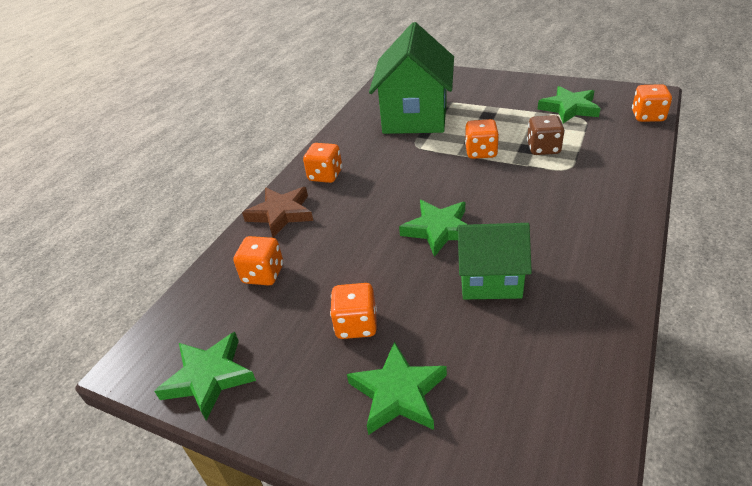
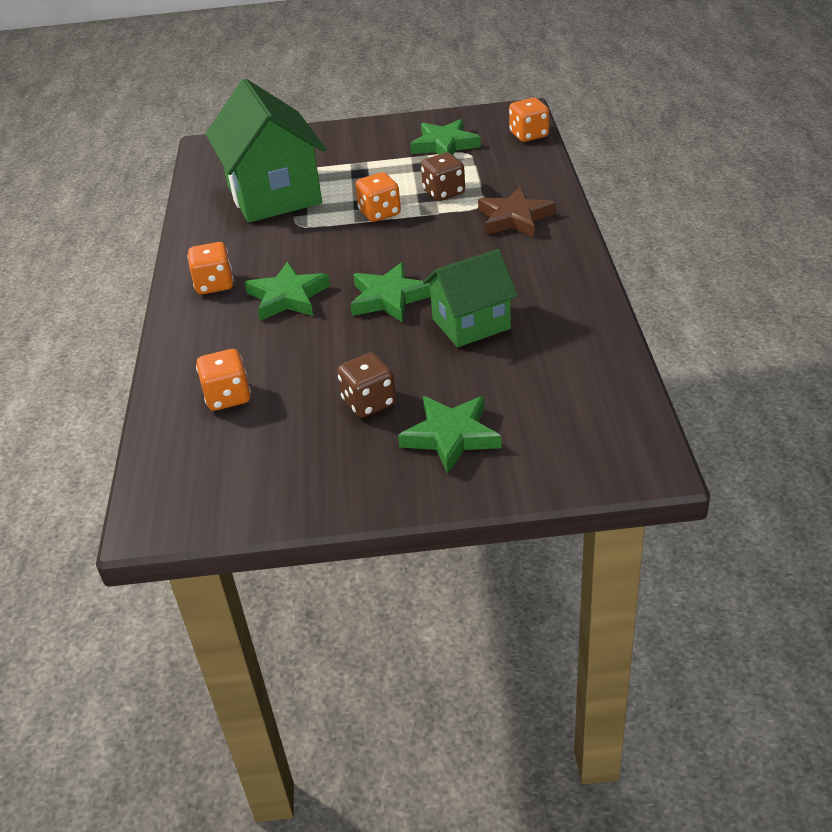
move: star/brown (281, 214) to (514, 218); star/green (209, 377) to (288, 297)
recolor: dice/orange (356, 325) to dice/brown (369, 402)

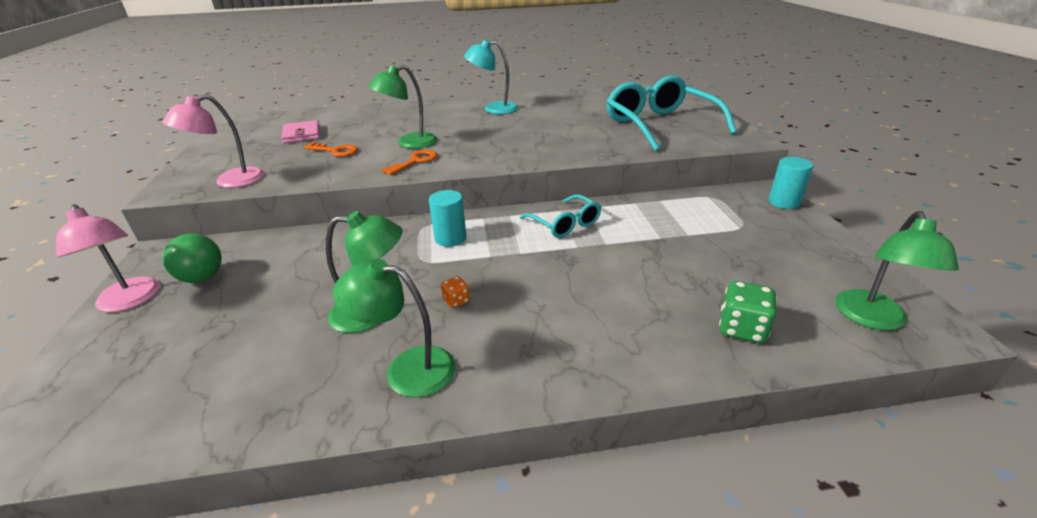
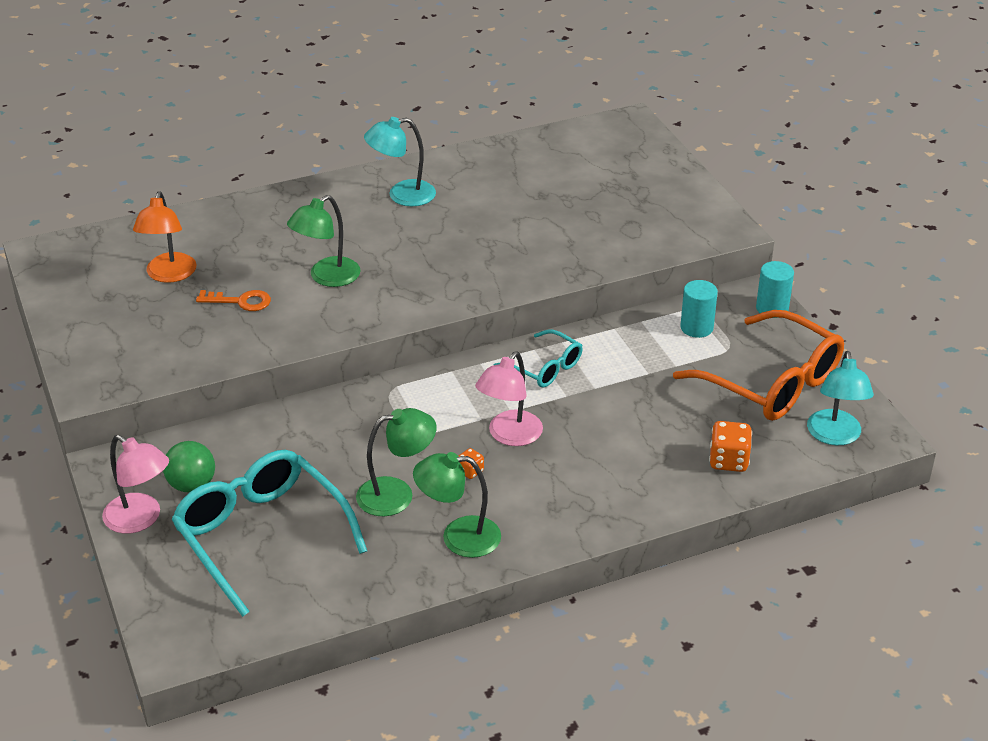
delete: key/orange (415, 161)
insert: glasses/orange (770, 381)
move: glasses/turquoise (660, 125) to (262, 537); lamp/pink (230, 181) to (509, 436); cylinder/turquoise (450, 238) to (696, 327)
replace: wallet/pink (302, 134) to lamp/orange (169, 275)
recolor: lamp/green (872, 319) to lamp/turquoise (834, 436); dice/green (742, 329) to dice/orange (728, 461)

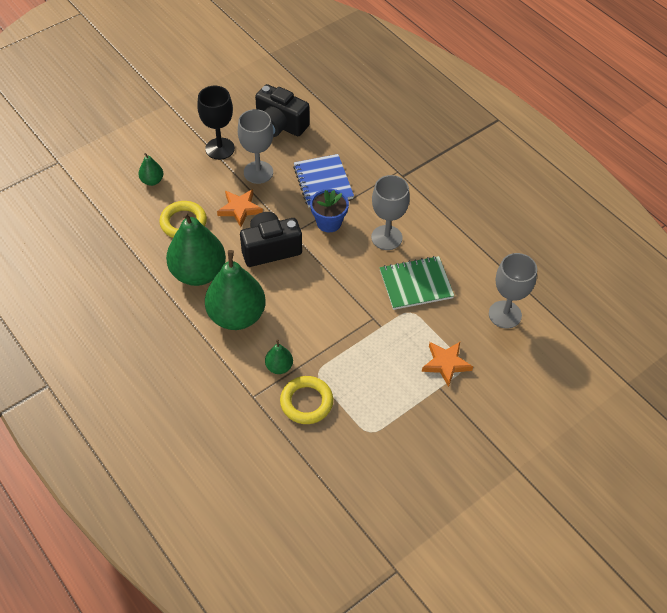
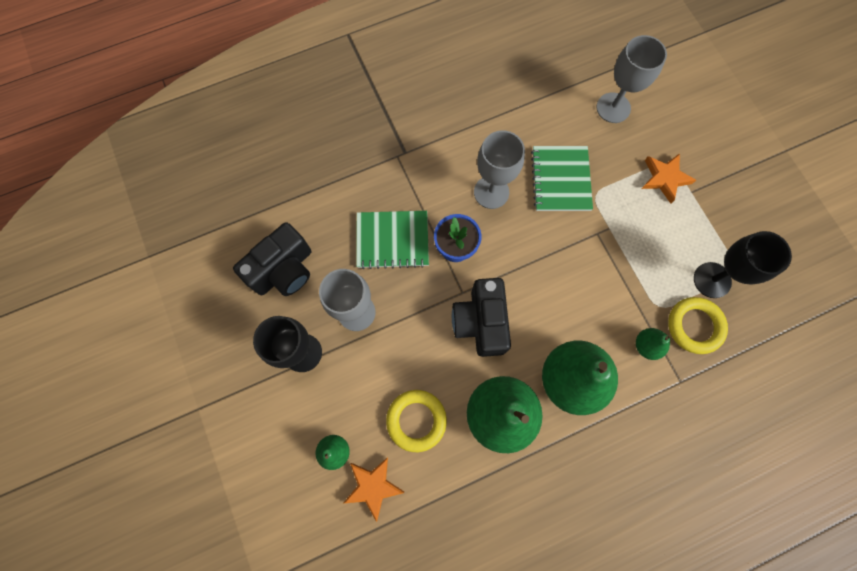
insert: goblet/black (712, 280)
move: star/orange (240, 209) to (373, 486)
recolor: notebook/blue (323, 182) to notebook/green (392, 240)

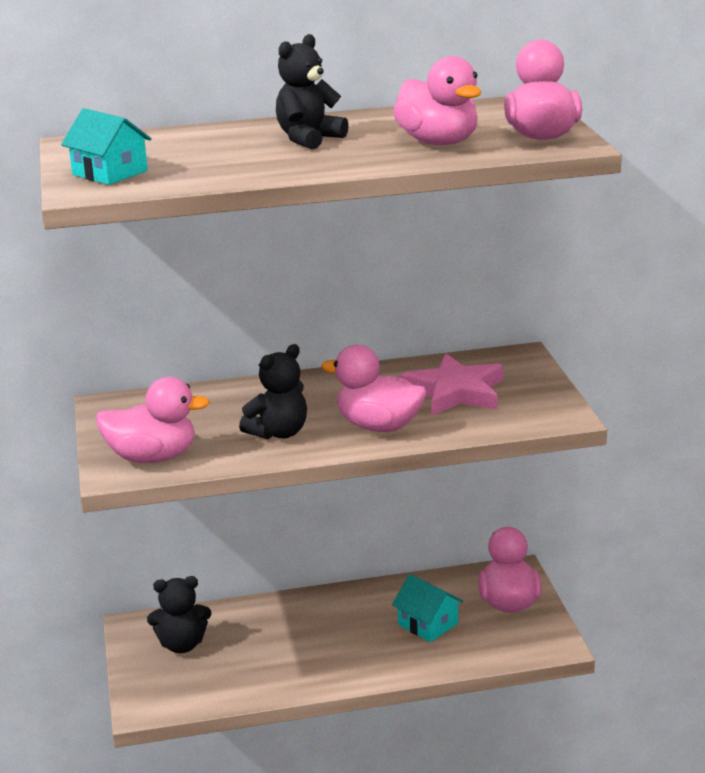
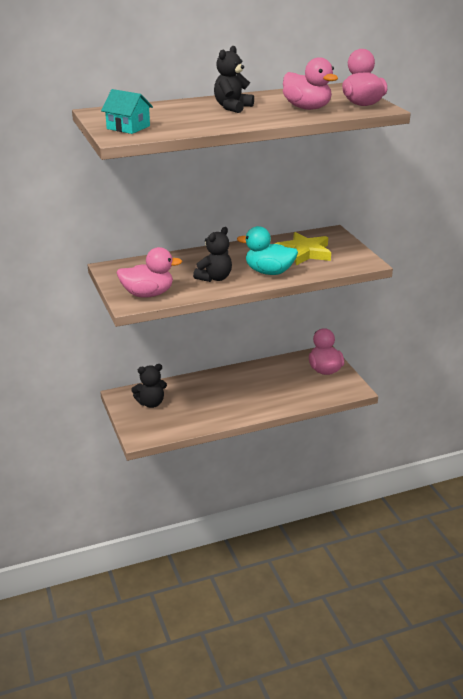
delete: house/turquoise (427, 624)
recolor: duck/pink (378, 426) to duck/turquoise (269, 272); star/pink (455, 392) to star/yellow (304, 252)

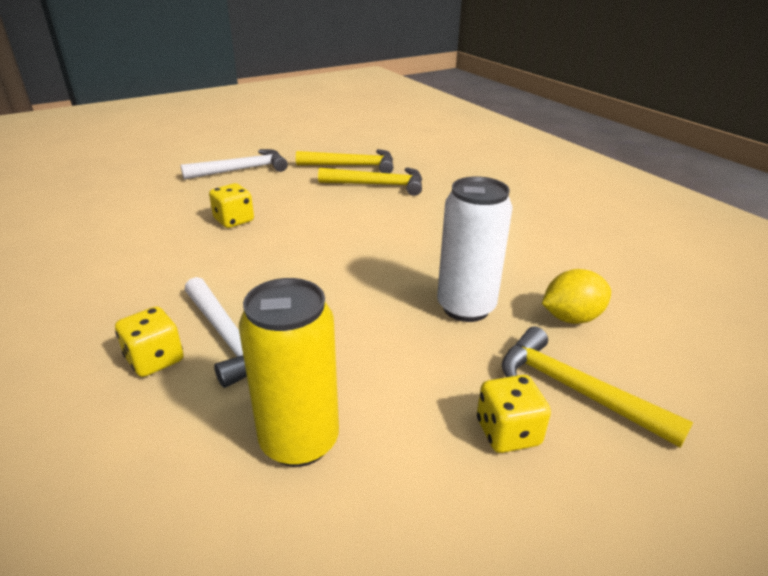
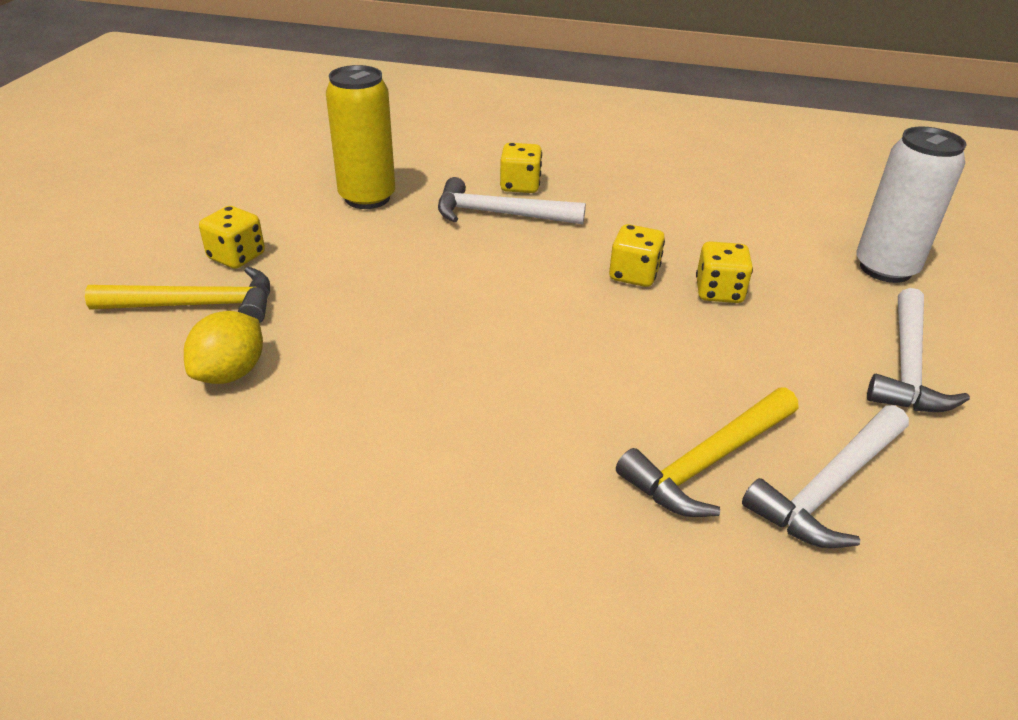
insert: dice/yellow (634, 275)
move: can/white (466, 307) to (885, 268)
recolor: hammer/yellow (352, 166) to hammer/white (829, 487)

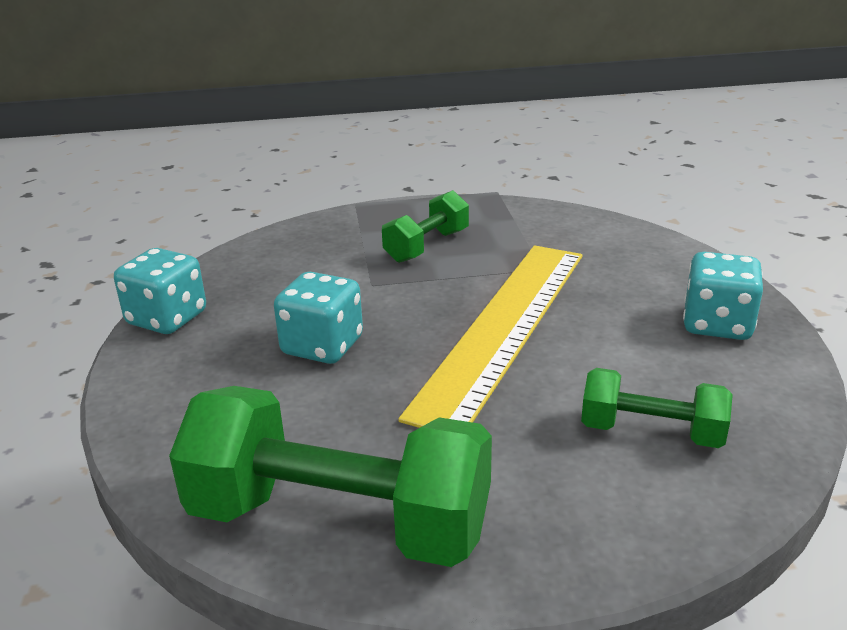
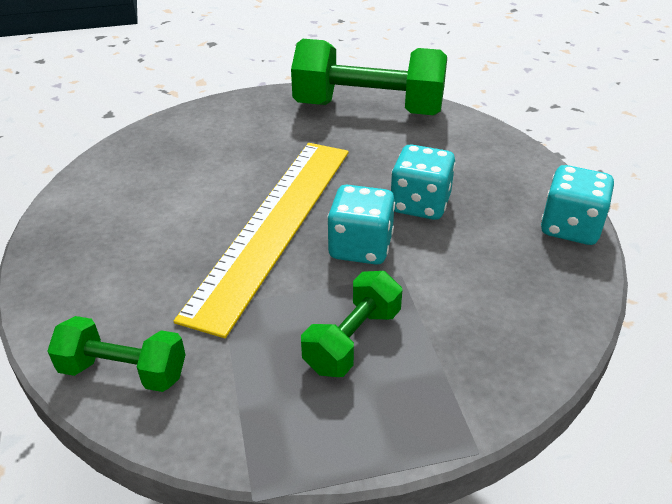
move: dice/turquoise (717, 324) to (360, 247); dumbbell/green (651, 432) to (123, 371)

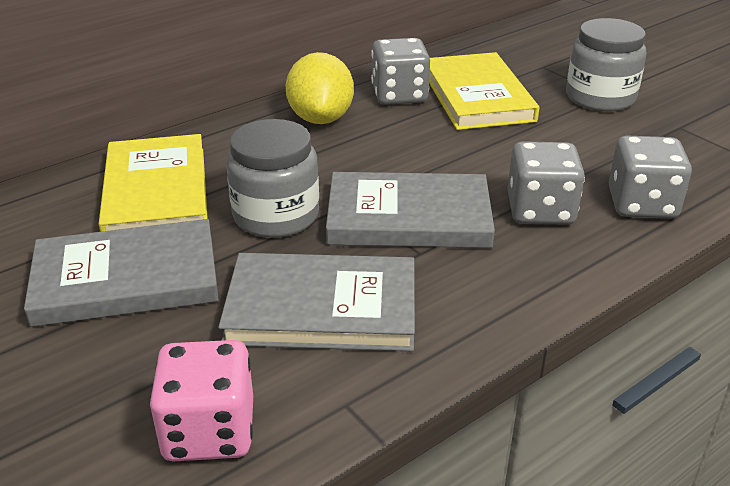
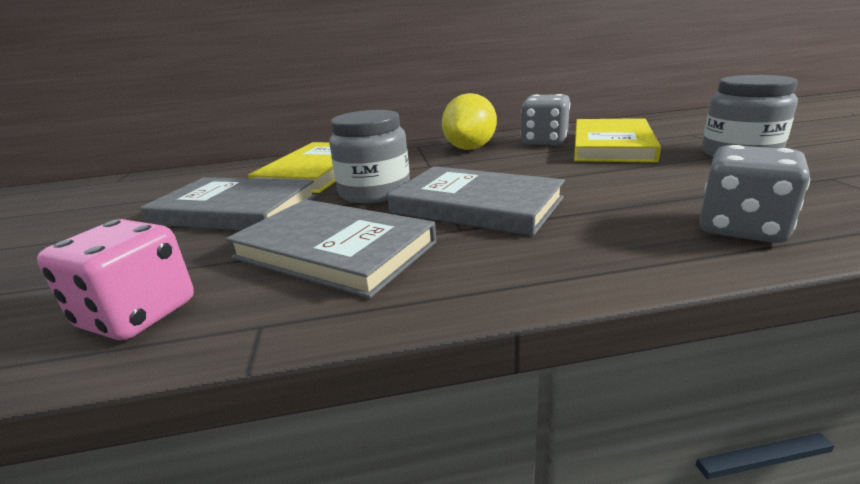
delete: dice/grey (540, 210)

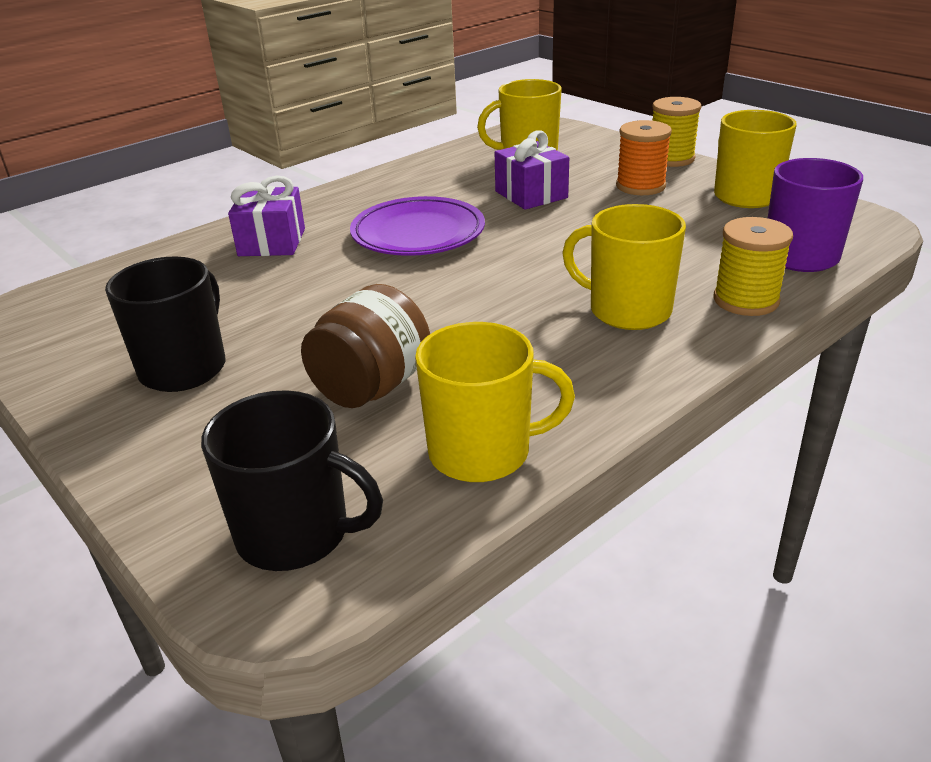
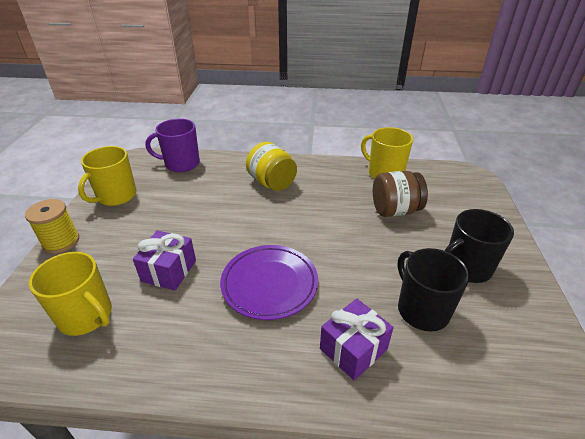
delete: spool/orange (640, 186); spool/yellow (745, 300)
move: mug/black (296, 534) to (422, 309)
replace: mug/yellow (627, 310) to jar/yellow (272, 183)

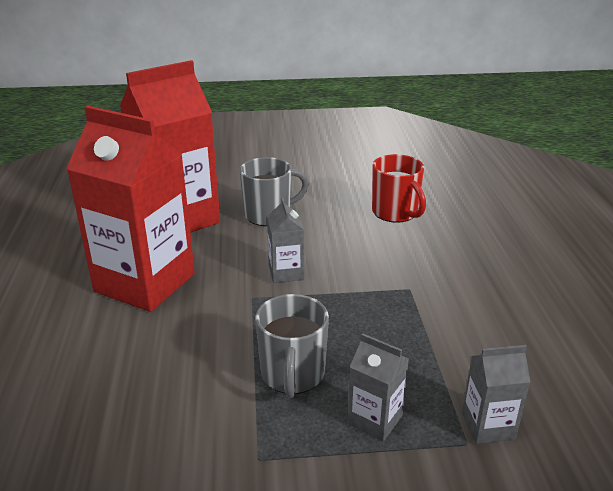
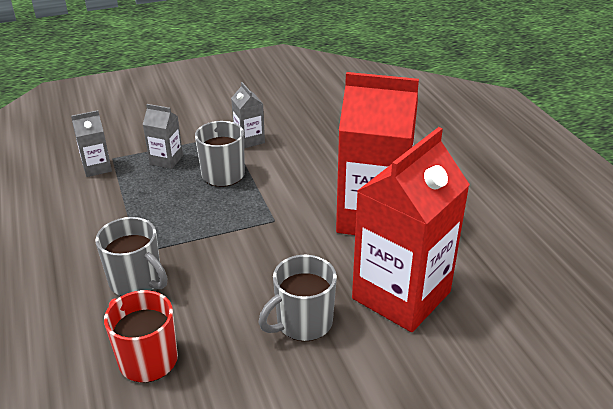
insert: mug/grey (137, 281)
move: carton/grey (286, 273) to (249, 140)

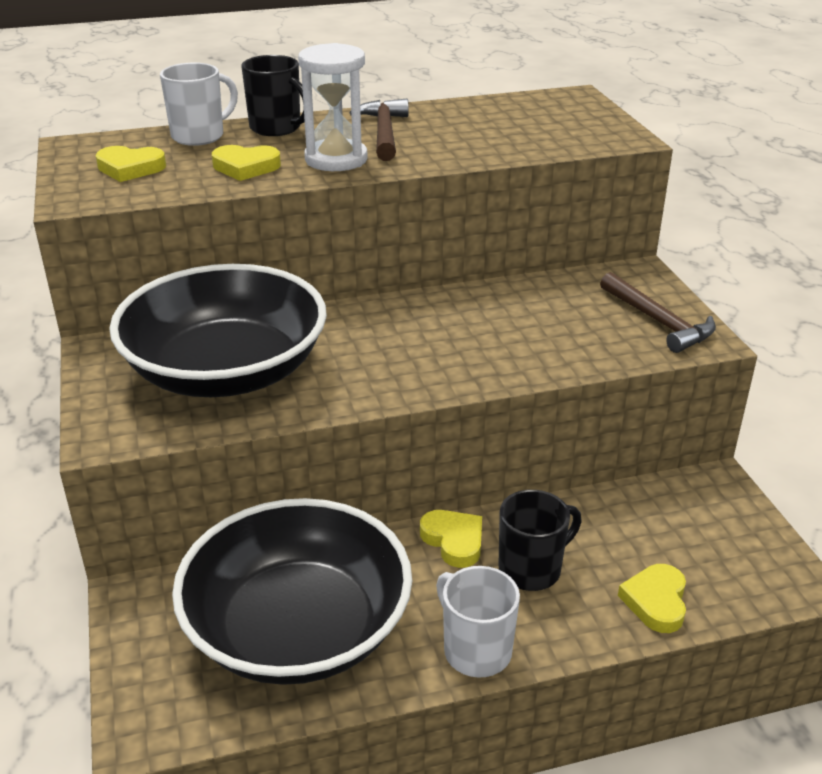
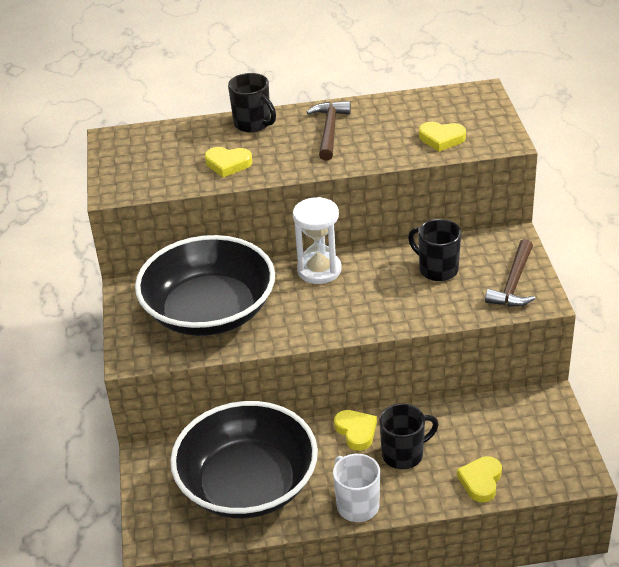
delete: mug/white (199, 136)
insert: mug/black (437, 269)
move: hourglass/white (336, 159) to (319, 270); heart/yellow (130, 168) to (441, 139)
rotate: hammer/brown (658, 321) = (514, 283) 45 degrees clockwise

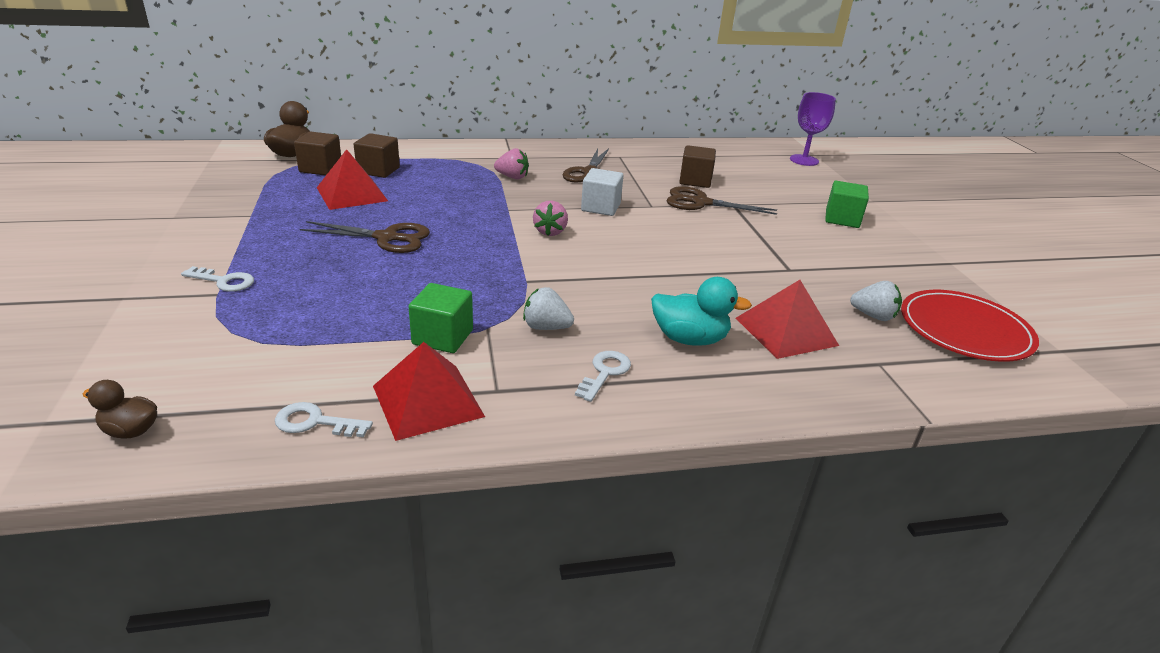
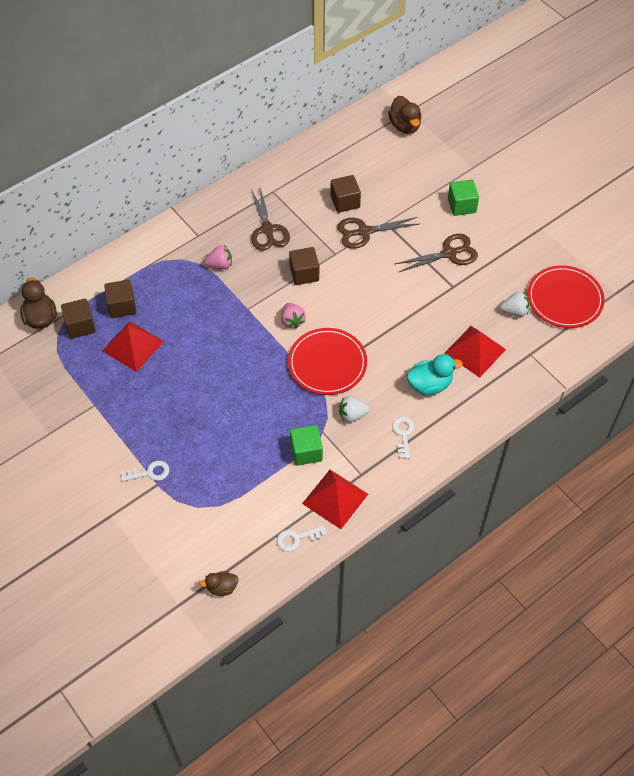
insert: plate/red (327, 363)
move: scissors/brown (387, 238) to (449, 253)
replace: goblet/purple (804, 160) to duck/brown (405, 126)
recolor: cube/white (600, 207) to cube/brown (304, 273)

